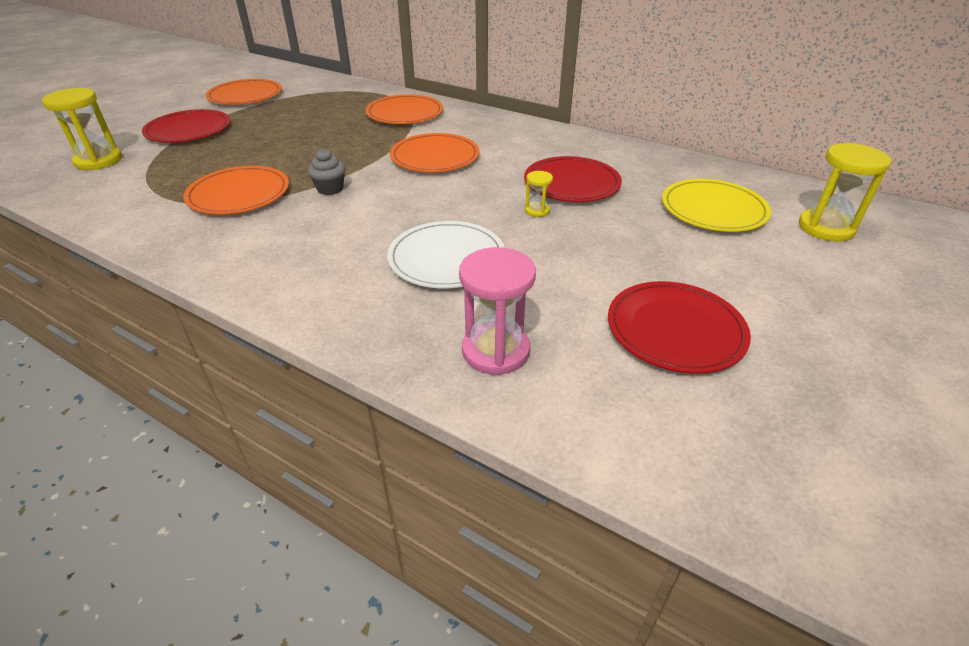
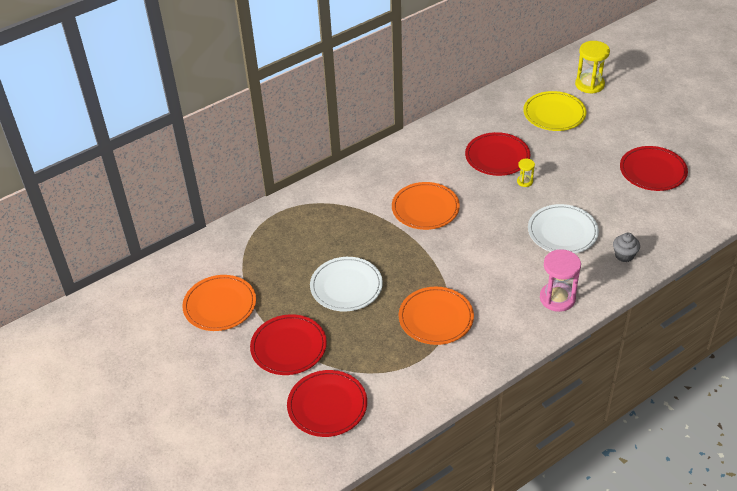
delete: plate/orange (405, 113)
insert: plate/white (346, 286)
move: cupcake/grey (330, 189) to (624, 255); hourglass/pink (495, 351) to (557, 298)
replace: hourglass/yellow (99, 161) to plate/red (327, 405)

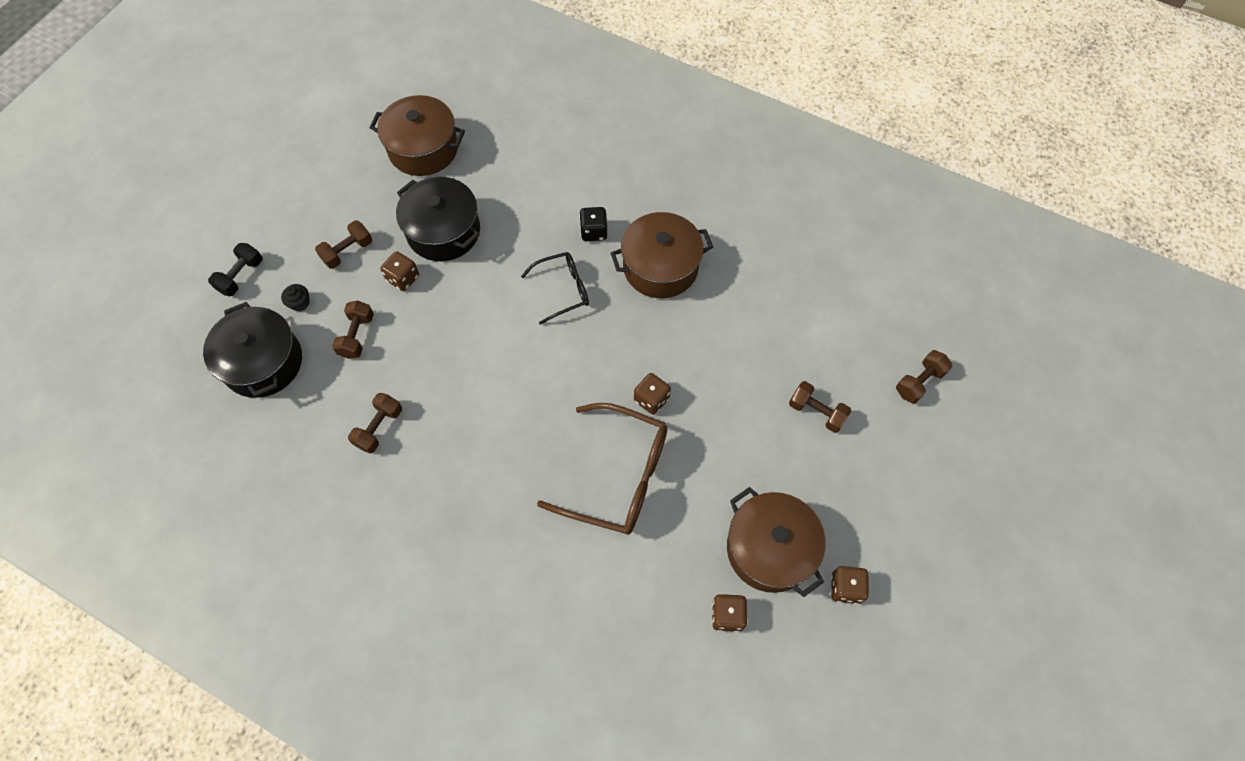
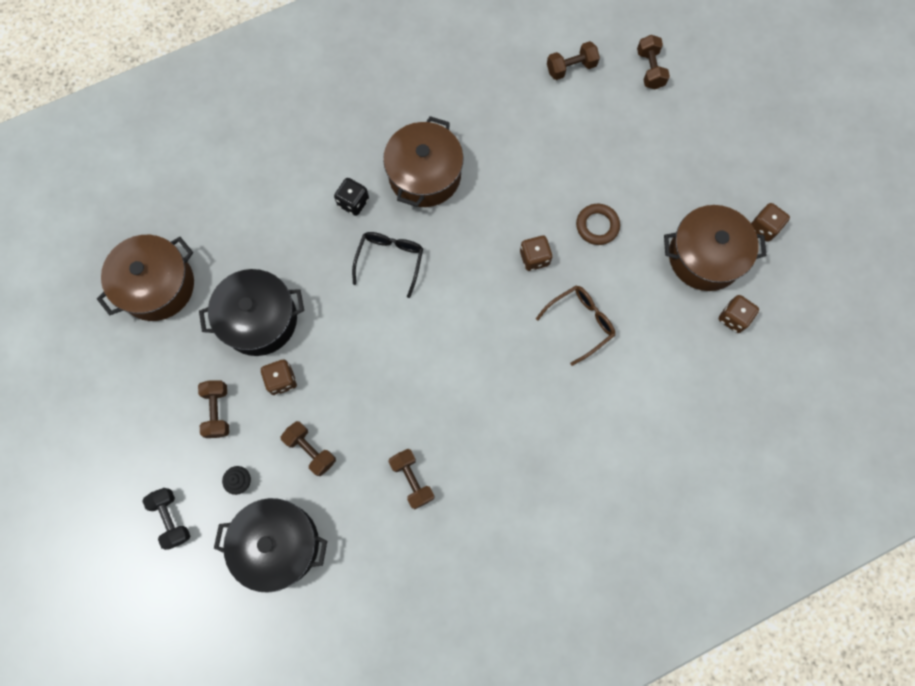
insert: ring/brown (597, 226)
move: dumbbell/brown (816, 412) to (571, 68)
resize: glasses/brown (618, 476) = (580, 323) x0.59

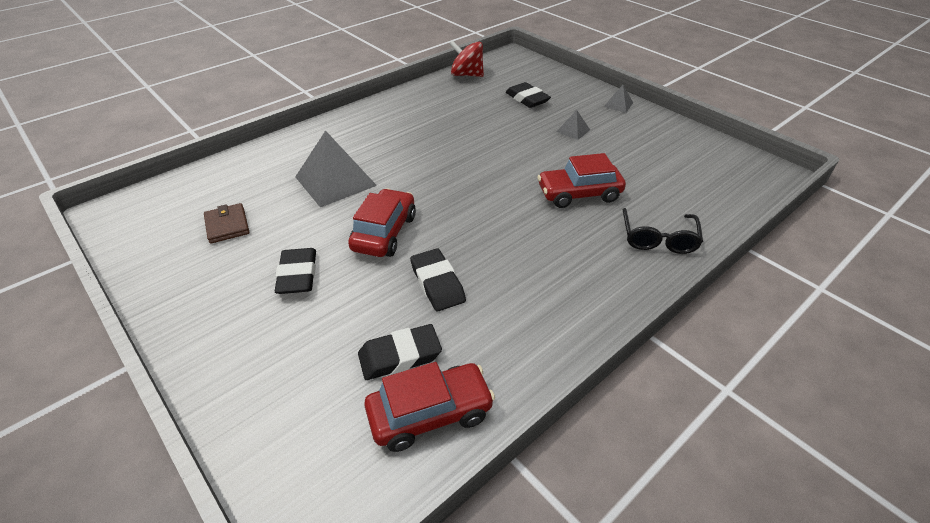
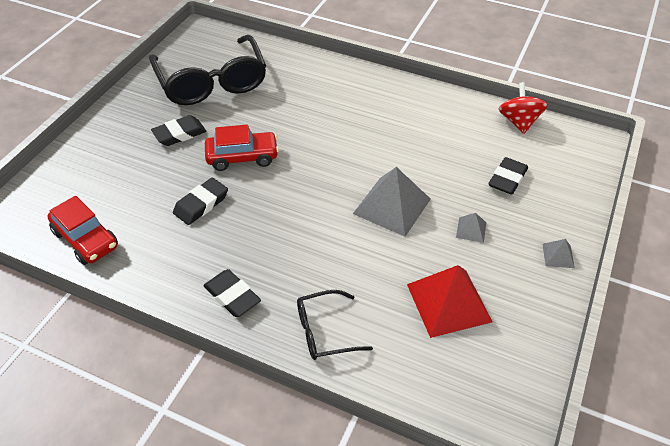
delete: car/red (579, 194)
insert: pyramid/red (448, 302)
move: pyramid/grey (335, 181) to (392, 206); eraser/black (400, 356) to (232, 296)
replace: wallet/brown (227, 225) to glasses/black (211, 82)

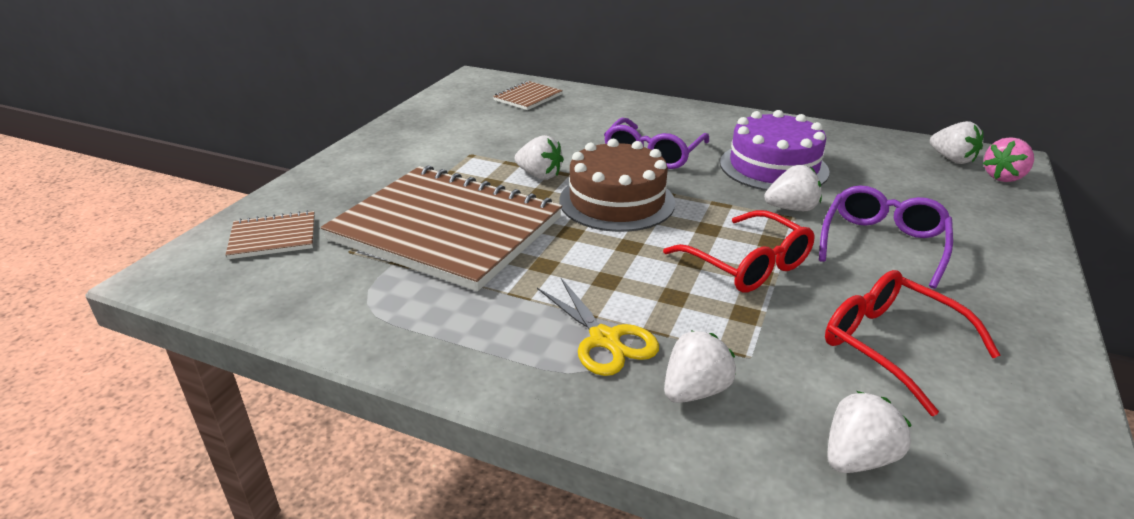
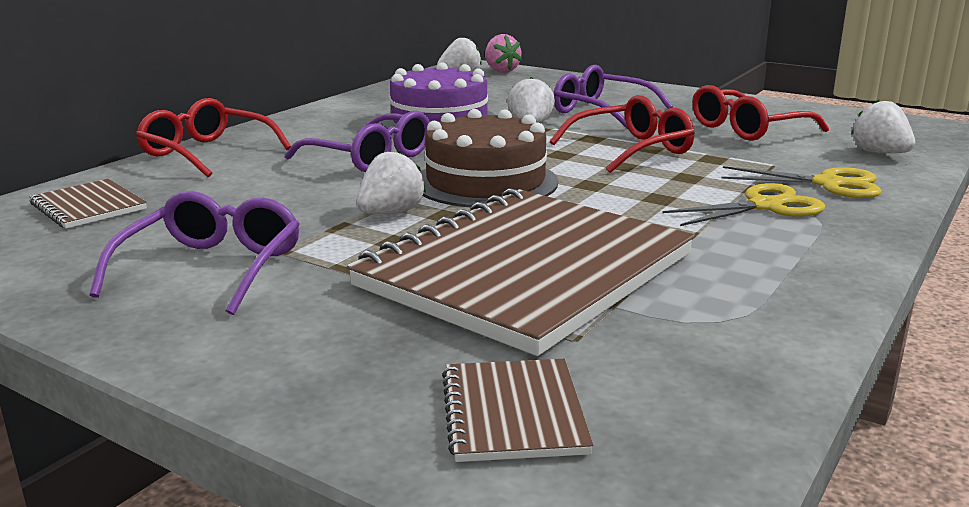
insert: glasses/red (207, 153); glasses/purple (212, 268)
replace: strawberry/white (695, 390) to scissors/yellow (827, 184)

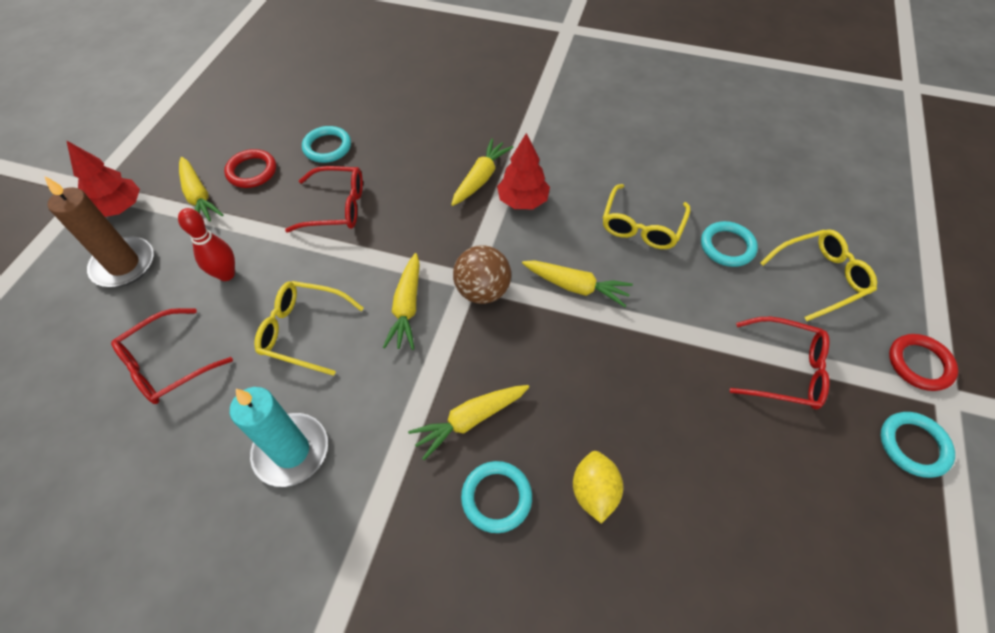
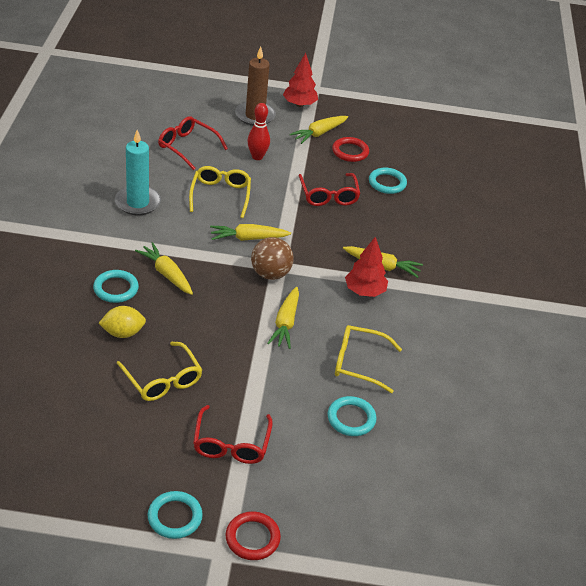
move: glasses/yellow (820, 277) to (162, 379)

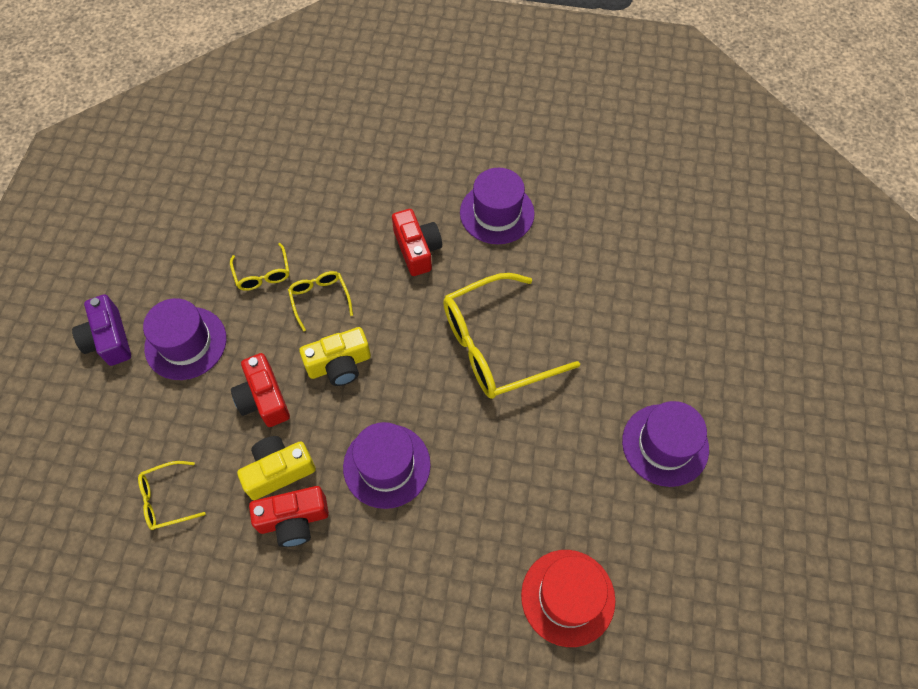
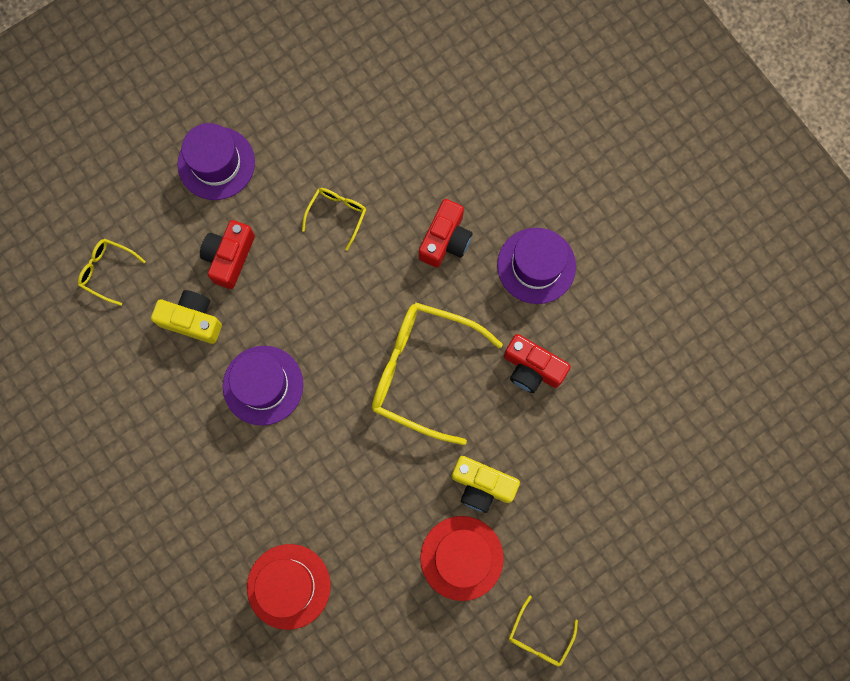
delete: camera/purple (109, 339)
move: glasses/yellow (263, 274) to (539, 637); camera/yellow (339, 364) to (482, 485); camera/red (293, 520) to (532, 368)
recolor: hat/purple (665, 445) to hat/red (461, 558)

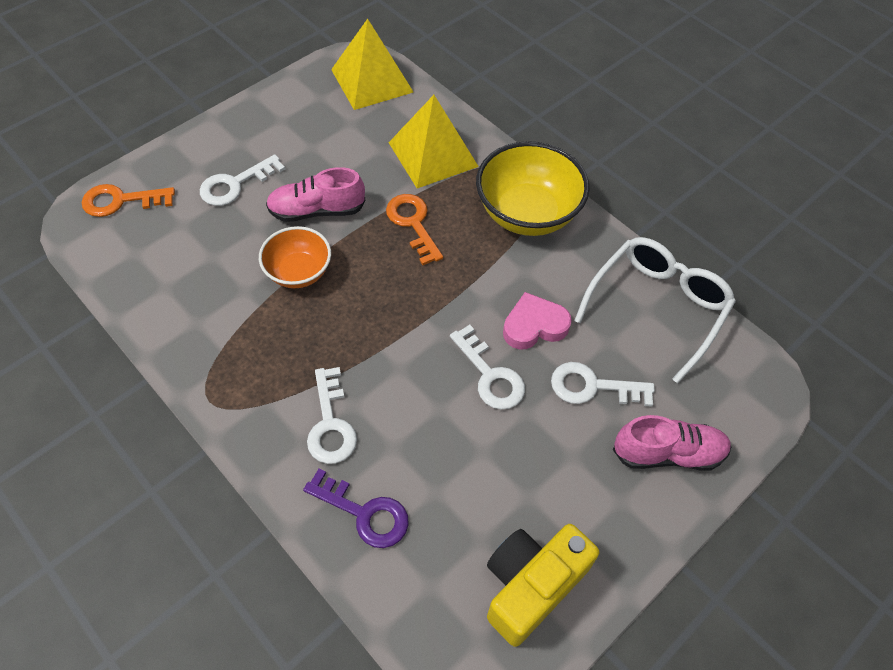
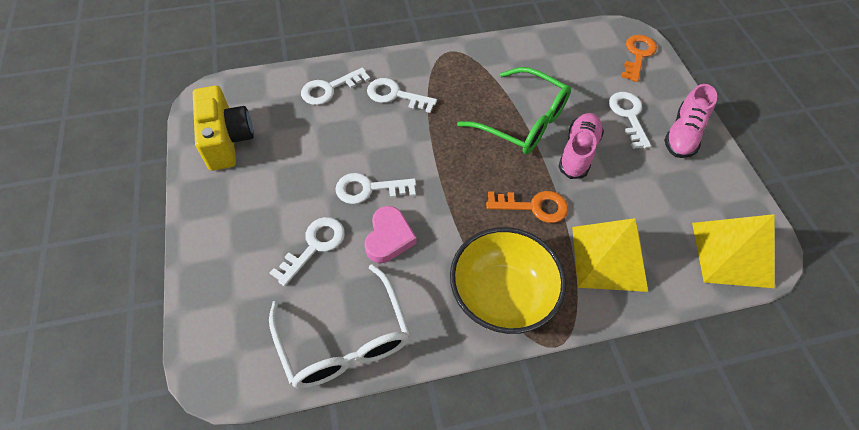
move: shoe/pink (668, 453) to (683, 134)
replace: bowl/orange (299, 272) to glasses/green (523, 122)
recolor: key/purple (364, 513) to key/white (329, 89)

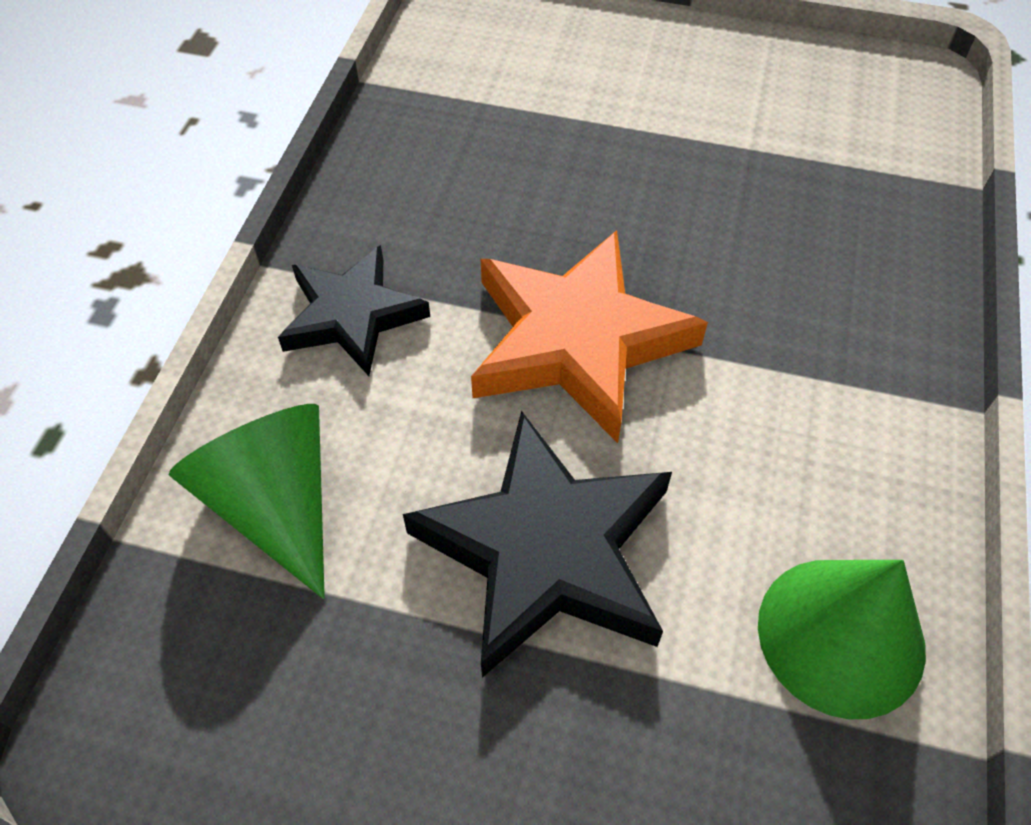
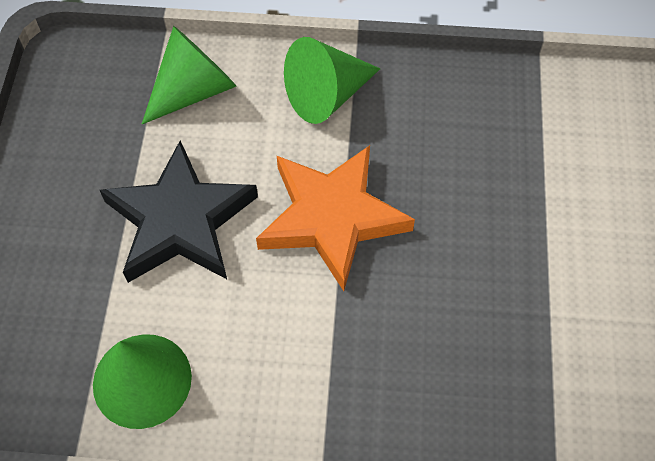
replace: star/black (352, 315) to cone/green (327, 95)

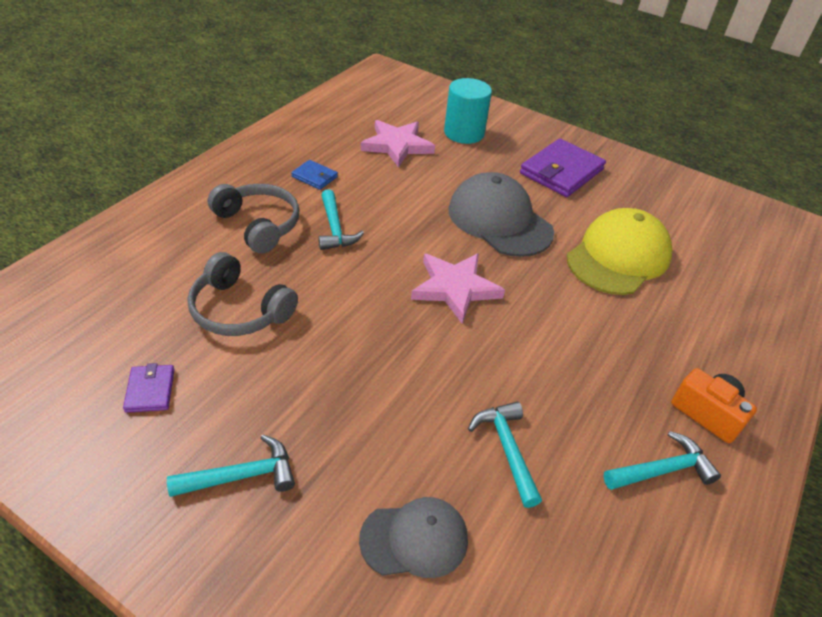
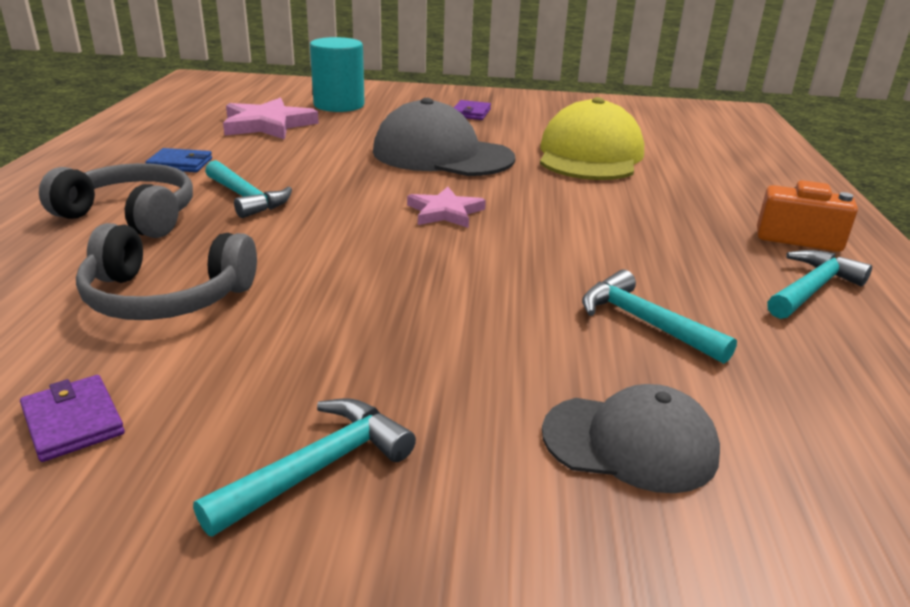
rotate: cap/grey (414, 539) = (630, 443) 45 degrees clockwise
resize: wallet/purple (561, 171) = (471, 113) x0.49; star/pink (455, 288) = (445, 212) x0.64

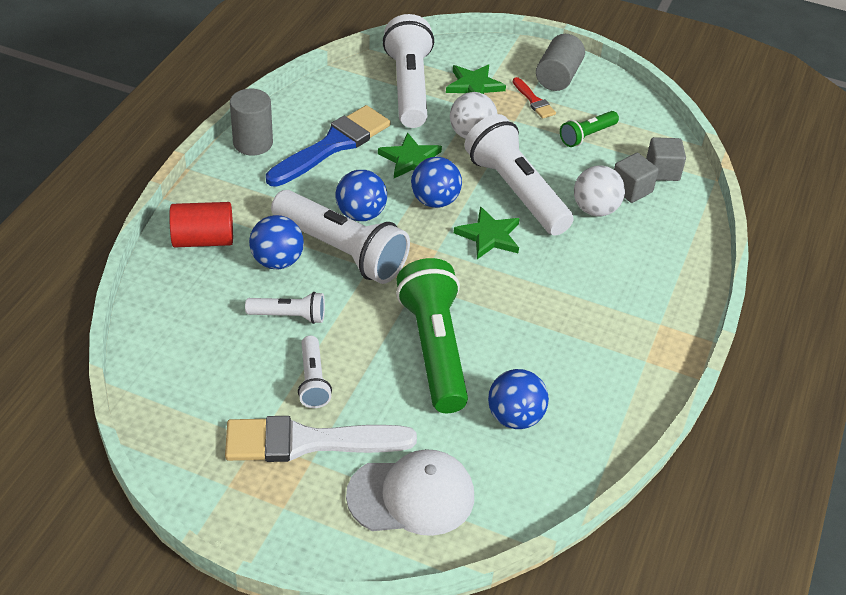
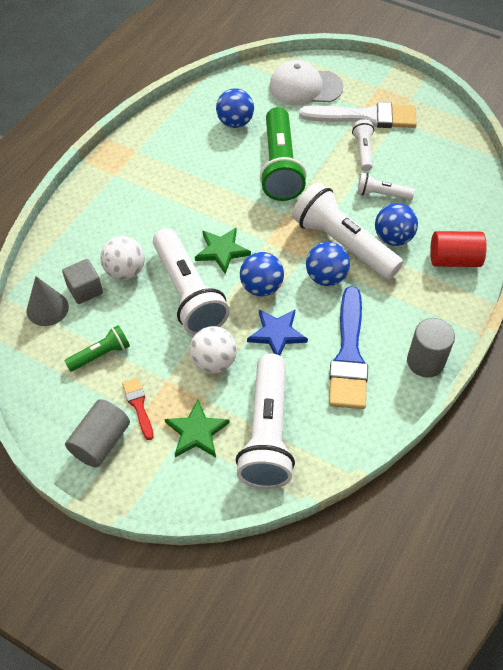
replace: cube/grey (662, 171) to cone/grey (47, 308)
recolor: star/green (410, 159) to star/blue (277, 334)
rotate: brush/blue (333, 145) = (349, 355) 45 degrees counterclockwise

